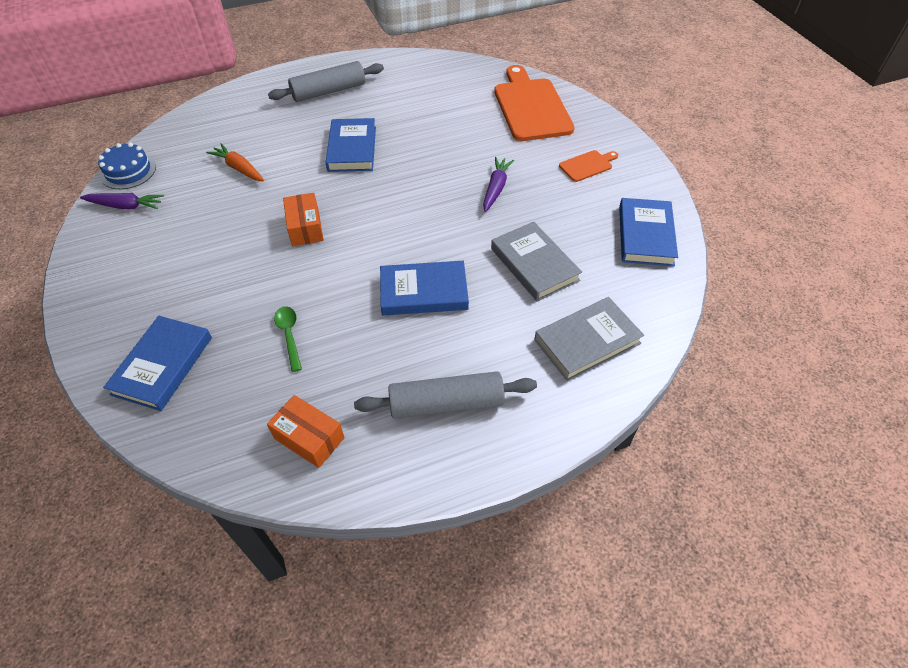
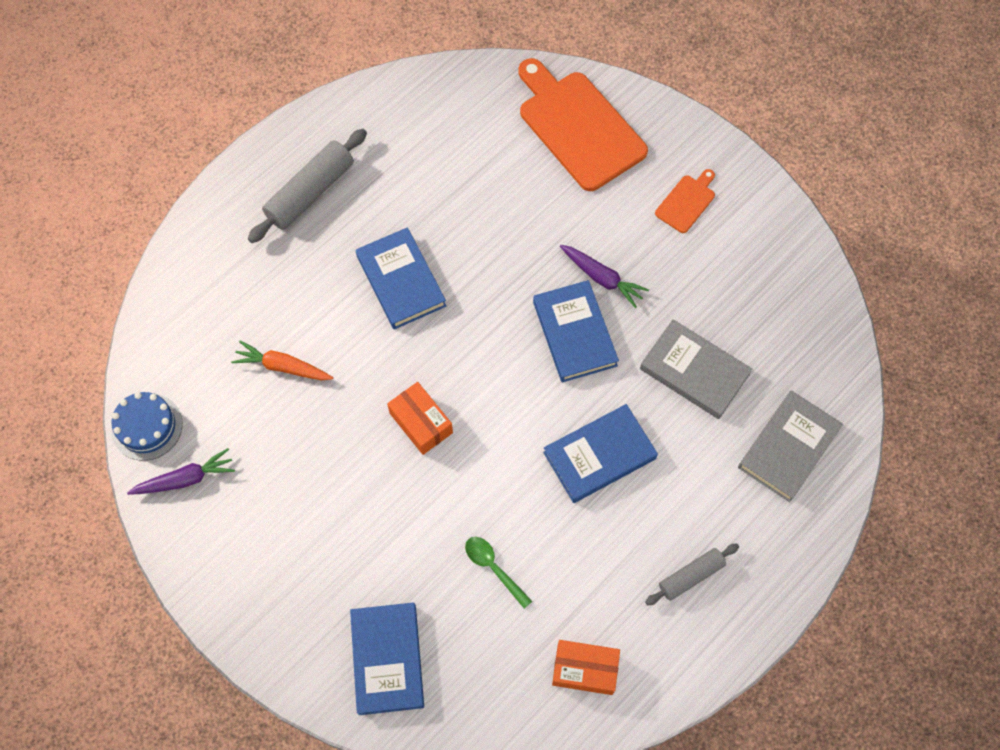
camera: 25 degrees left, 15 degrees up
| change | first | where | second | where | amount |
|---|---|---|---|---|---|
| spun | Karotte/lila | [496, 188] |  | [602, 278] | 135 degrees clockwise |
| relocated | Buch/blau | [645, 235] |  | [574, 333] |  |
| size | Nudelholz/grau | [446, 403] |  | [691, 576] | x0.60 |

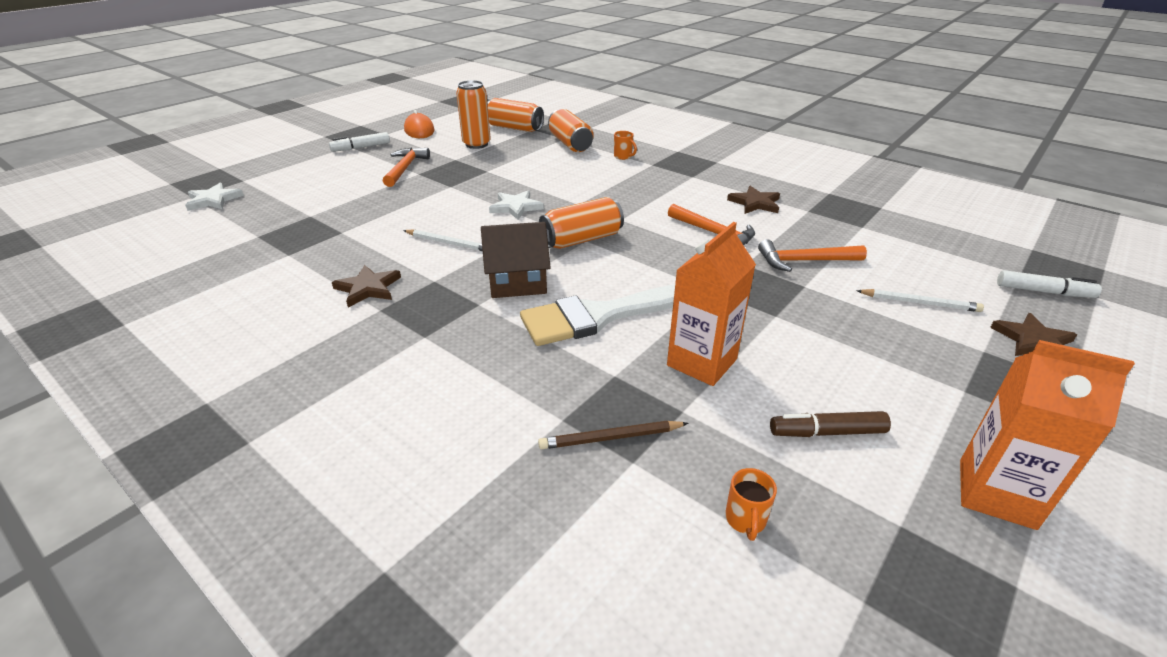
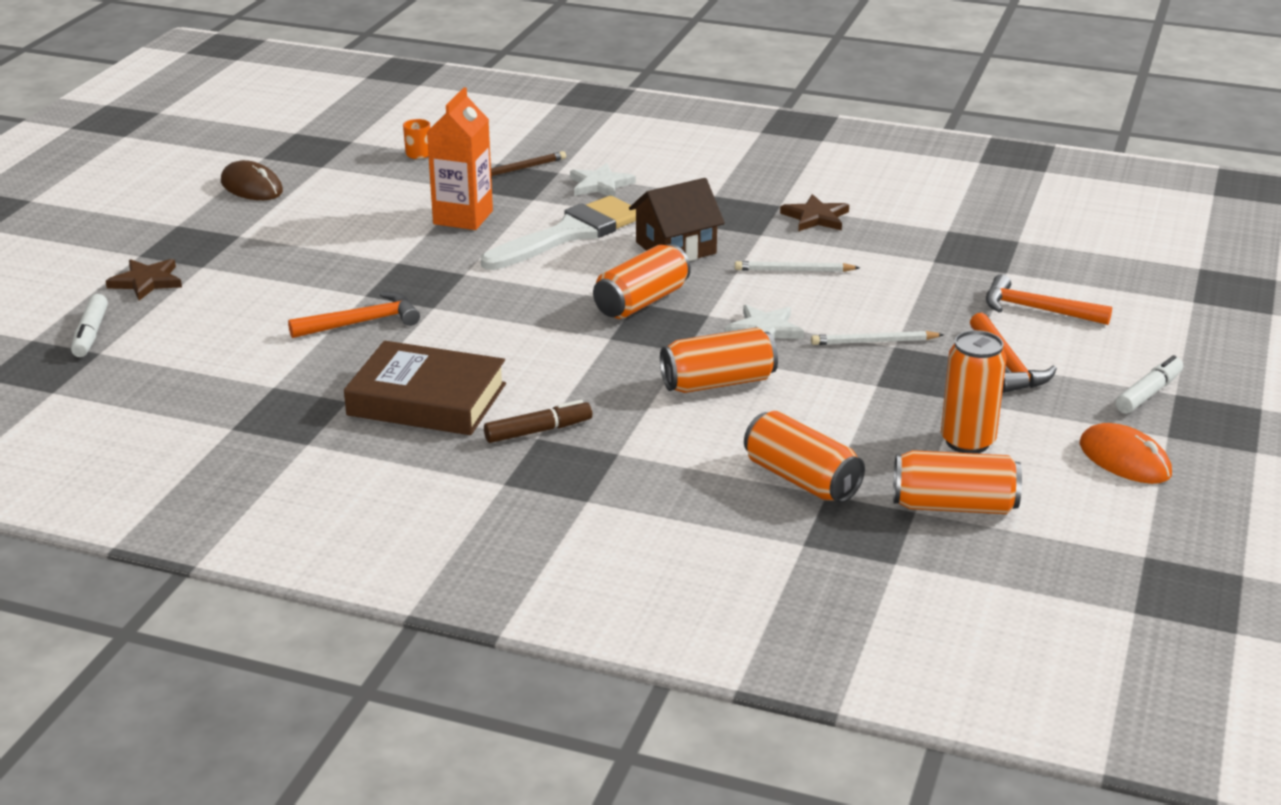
camera: 160 degrees right, 5 degrees down
| change | first | where | second | where | amount |
|---|---|---|---|---|---|
| missing | Tasse/orange | [623, 157] |  |  |  |
| relocated | Stern/weiß | [213, 200] |  | [600, 185] |  |
| exchanged | Stern/braun | [755, 203] | Buch/braun | [427, 400] |  |
| relocated | Hammer/orange | [714, 233] |  | [1037, 310] |  |
| spun | Filzstift/weiß | [1044, 292] |  | [90, 334] | 90 degrees counterclockwise |
| relocated | Bleistift/weiß | [919, 303] |  | [874, 342] |  |
| exchanged | Getränkekarton/orange | [996, 493] | Computermaus/braun | [252, 187] |  |
| relocated | Filzstift/braun | [826, 432] |  | [538, 431] |  |
| appeared |  |  | Dose/orange | [718, 382] |  |

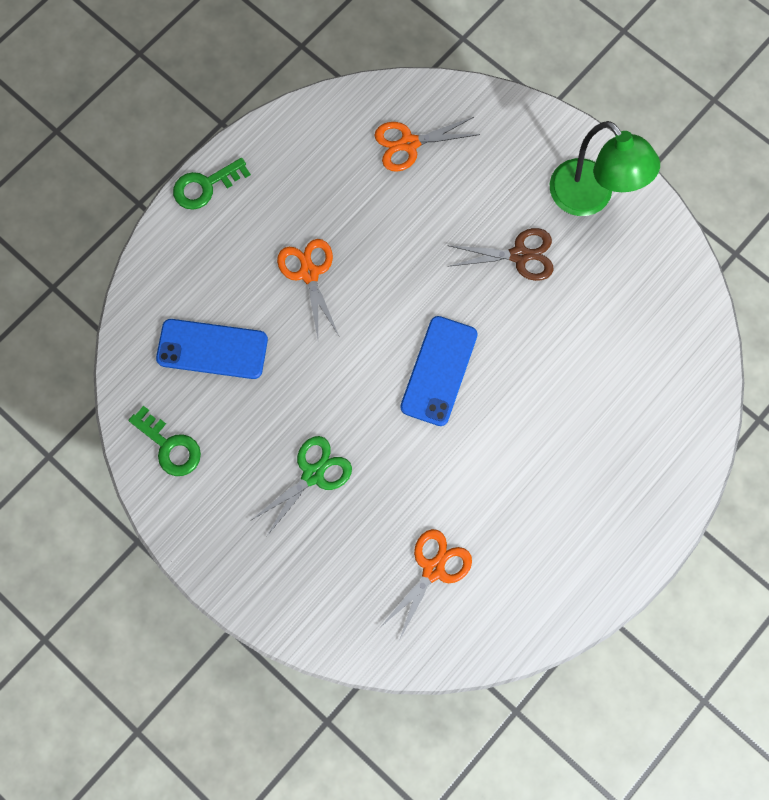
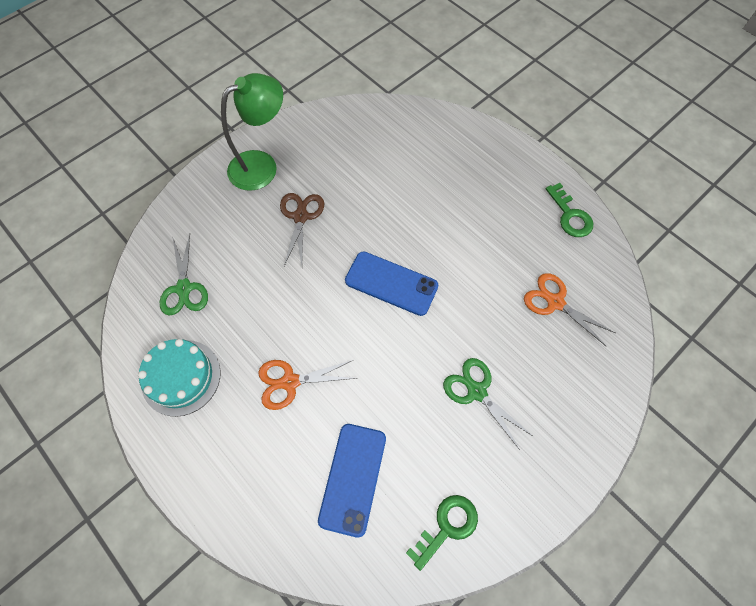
camera: 85 degrees left, 10 degrees down
| change | first | where | second | where | amount |
|---|---|---|---|---|---|
| colour | Schere/orange | [409, 144] | Schere/grün | [184, 288] |  |
| relocated | Schlüssel/grün | [205, 186] |  | [570, 215] |  |
| appeared |  |  | Kuchen/türkis | [181, 377] |  |

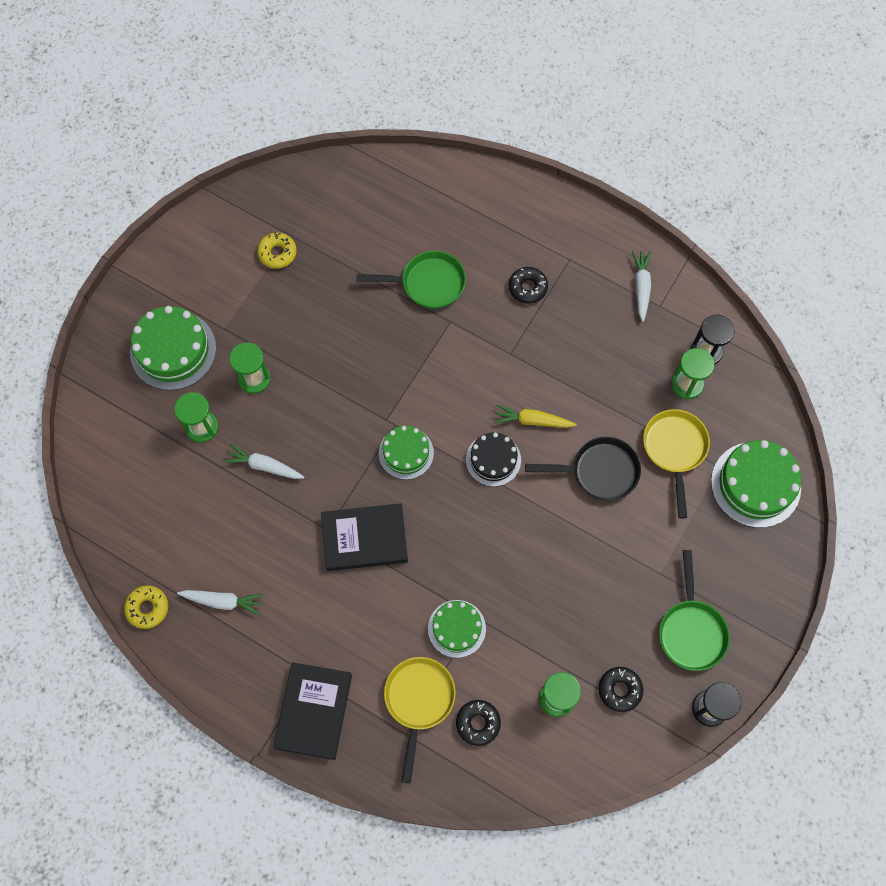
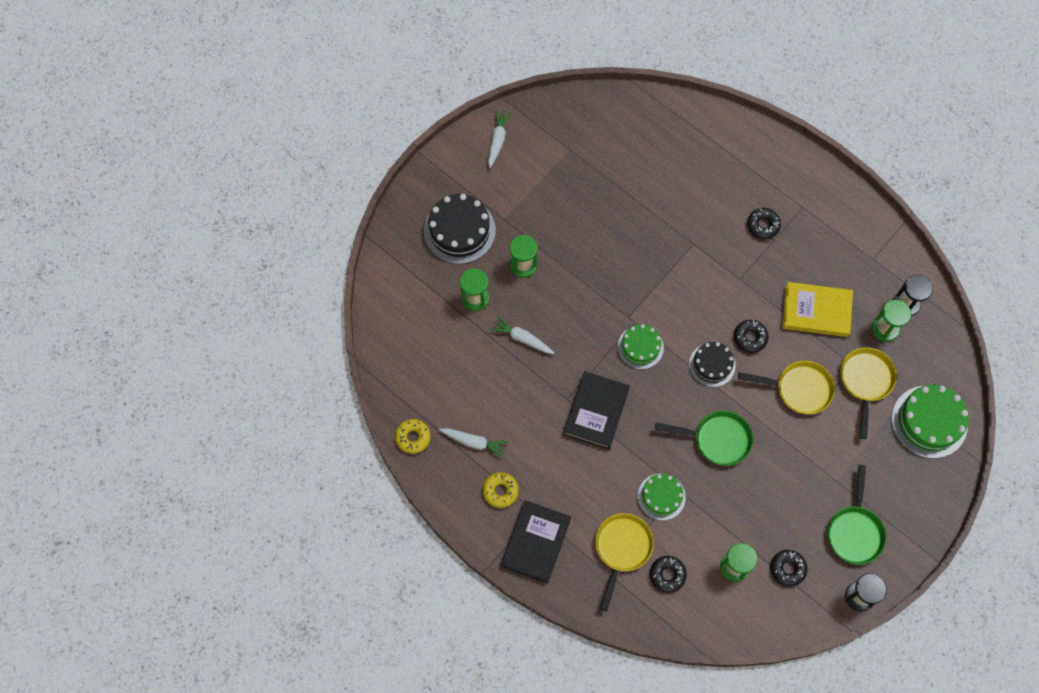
camera: 10 degrees right, 0 degrees up
| change | first | where | second | where | amount |
|---|---|---|---|---|---|
| relocated | Donut/gelb | [277, 253] |  | [500, 491] |  |
| relocated | Karotte/weiß | [641, 287] |  | [497, 140] |  |
| relocated | Pfanne/grün | [428, 283] |  | [717, 439] |  |
| colour | Kuchen/grün | [173, 350] | Kuchen/schwarz | [459, 230] |  |
| exchanged | Karotte/gelb | [533, 421] | Donut/schwarz | [750, 338] |  |
| colour | Pfanne/schwarz | [599, 471] | Pfanne/gelb | [799, 389] |  |
| spun | Buch/schwarz | [364, 539] |  | [596, 411] | 75 degrees counterclockwise |
| appeared |  |  | Buch/gelb | [816, 311] |  |

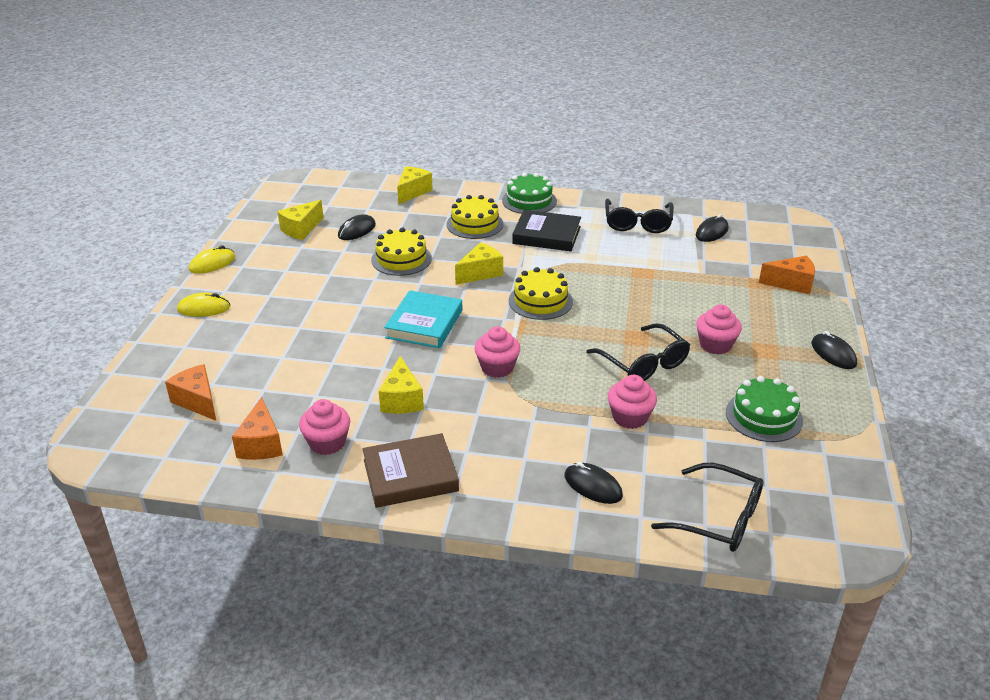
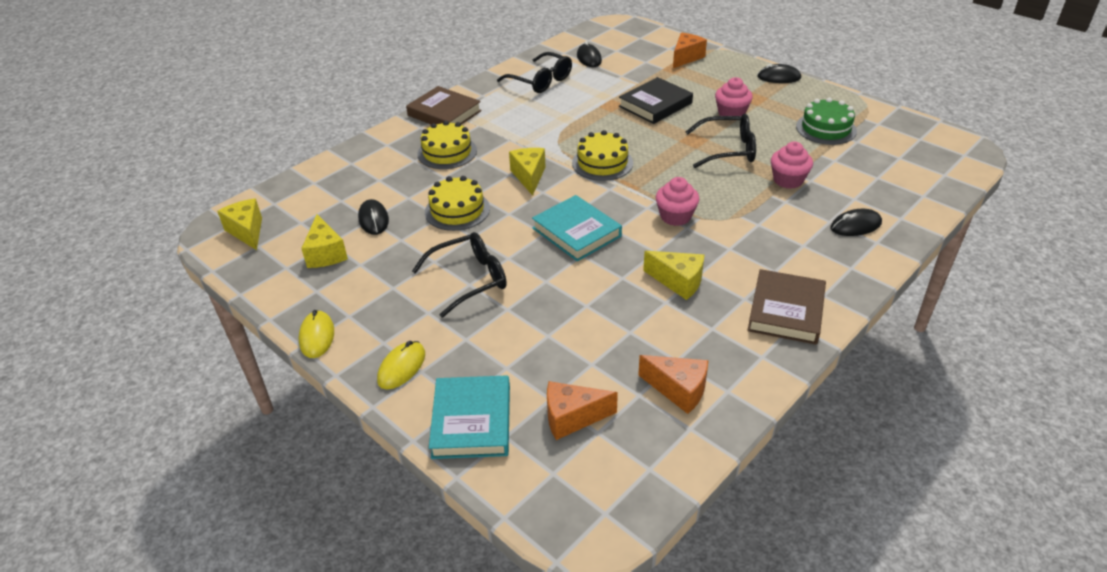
camera: 55 degrees left, 5 degrees up
| change | first | where | second | where | amount |
|---|---|---|---|---|---|
| relocated | Käse/gelb | [412, 192] |  | [247, 231] |  |
| exchanged | Kuchen/grün | [529, 201] | Buch/braun | [444, 113] |  |
| relocated | Buch/schwarz | [546, 235] |  | [655, 105] |  |
| missing | Muffin/rosa | [327, 443] |  |  |  |
| relocated | Brille/schwarz | [719, 518] |  | [469, 279] |  |
| appeared |  |  | Buch/türkis | [472, 421] |  |

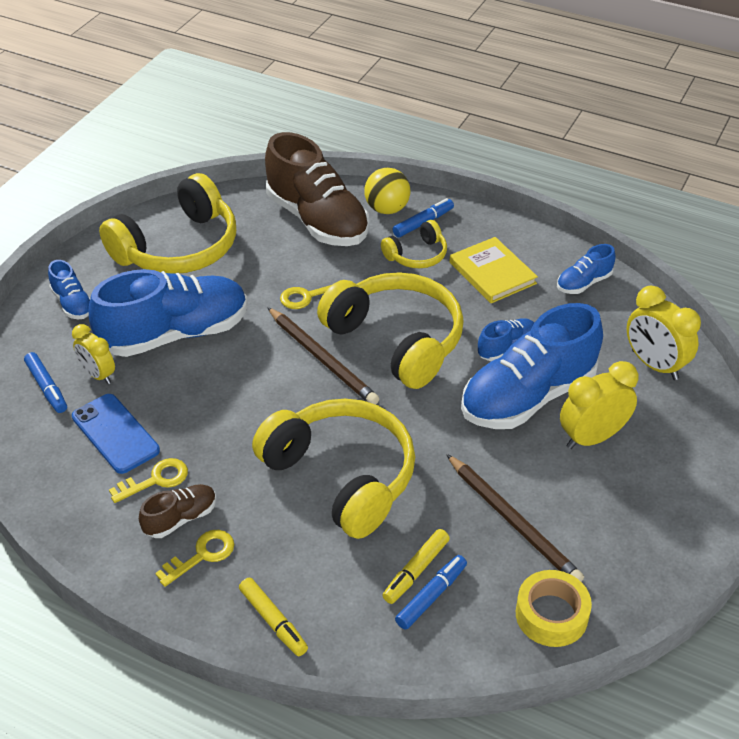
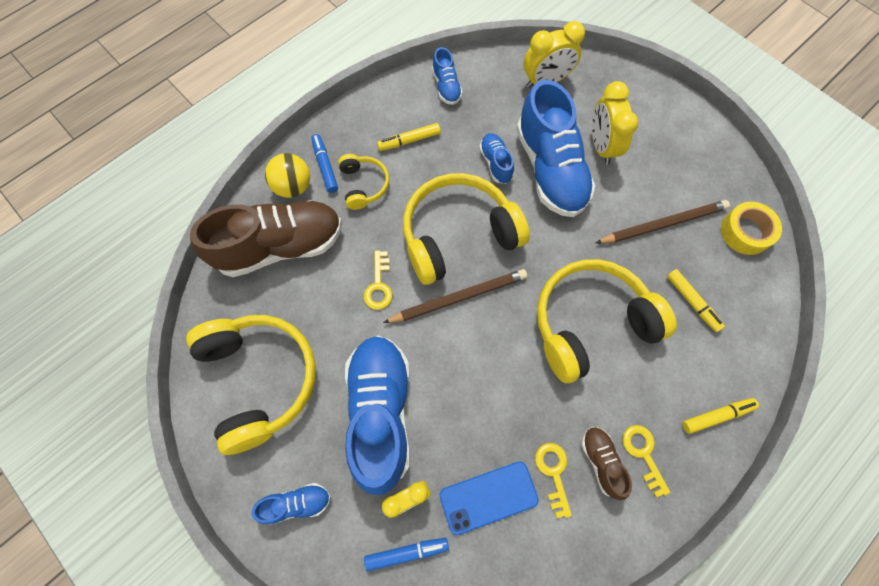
camera: 70 degrees left, 25 degrees up
| change | first | where | second | where | amount |
|---|---|---|---|---|---|
| exchanged | Buch/gelb | [492, 273] | Filzstift/gelb | [409, 140] |  |
| missing | Filzstift/blau | [431, 596] |  |  |  |

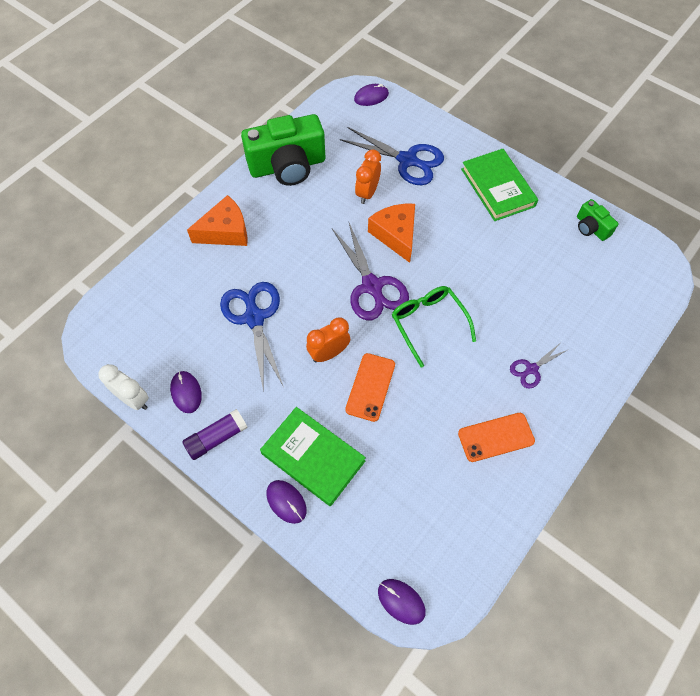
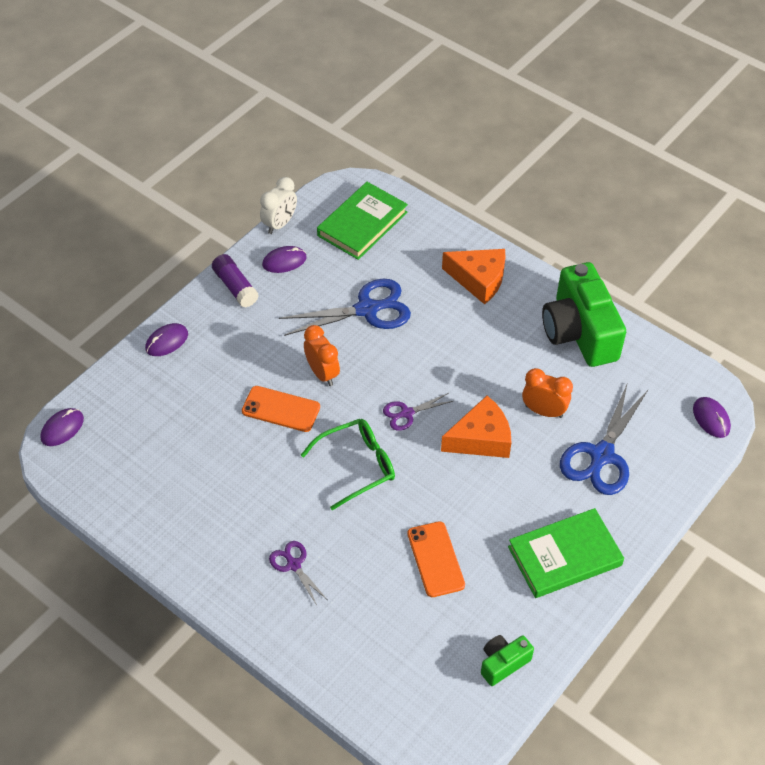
camera: 90 degrees right, 10 degrees down
| change | first | where | second | where | amount |
|---|---|---|---|---|---|
| spun | Käse/orange | [225, 231] |  | [479, 279] | 45 degrees counterclockwise |
| size | Schere/lila | [372, 287] |  | [406, 413] | x0.52 |
| relocated | Buch/grün | [313, 457] |  | [362, 224] |  |
| relocated | Handy/orange | [496, 437] |  | [435, 559] |  |

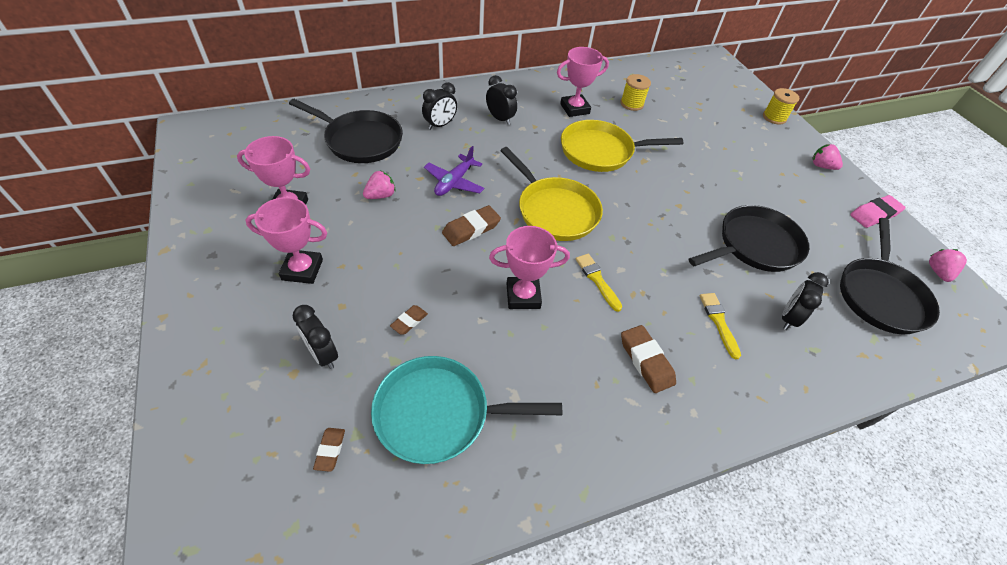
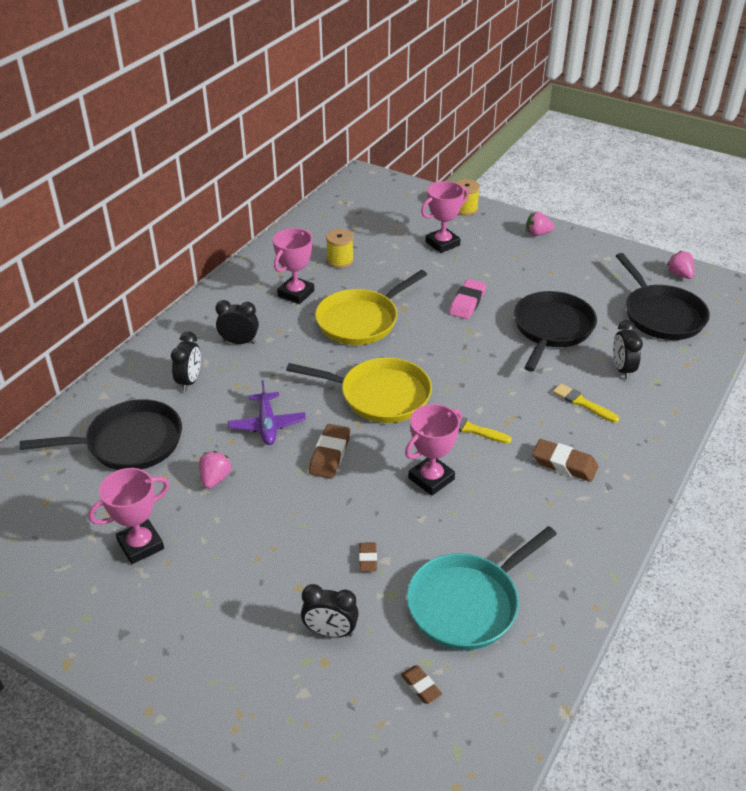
camera: 35 degrees left, 10 degrees down
| change | first | where | second | where | amount |
|---|---|---|---|---|---|
| relocated | Radiergummi/rosa | [874, 214] |  | [467, 302] |  |
| relocated | Pokal/rosa | [302, 270] |  | [442, 243] |  |

